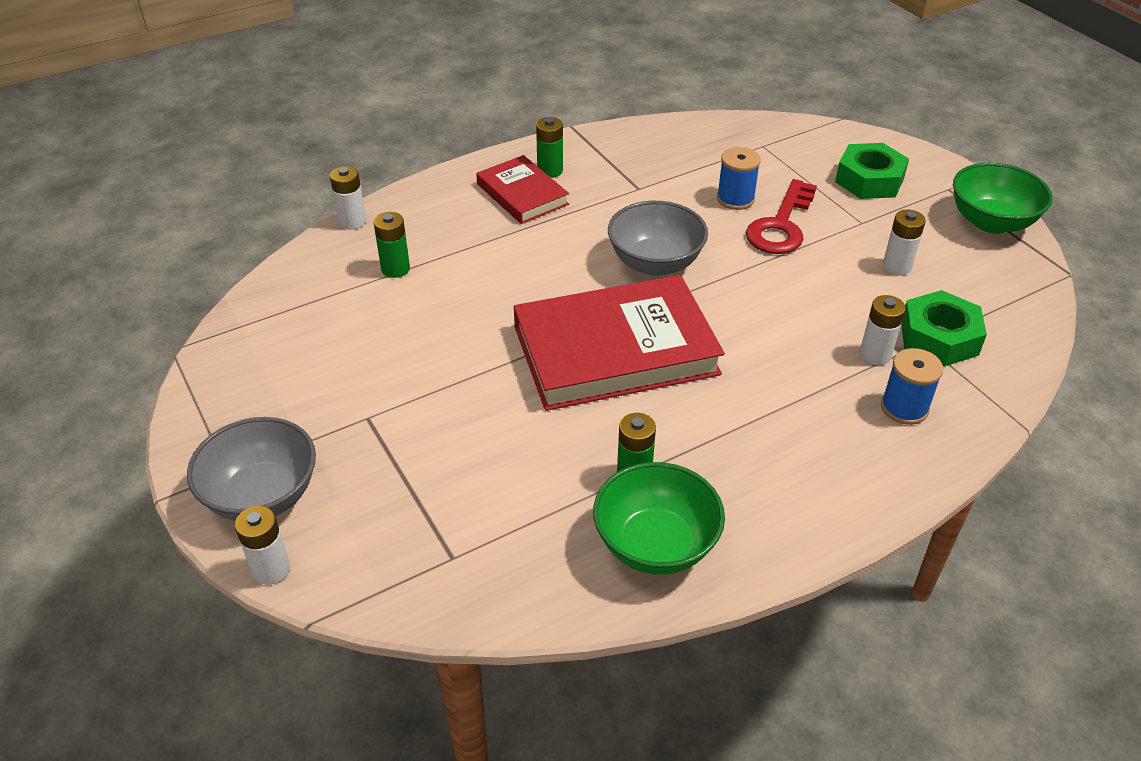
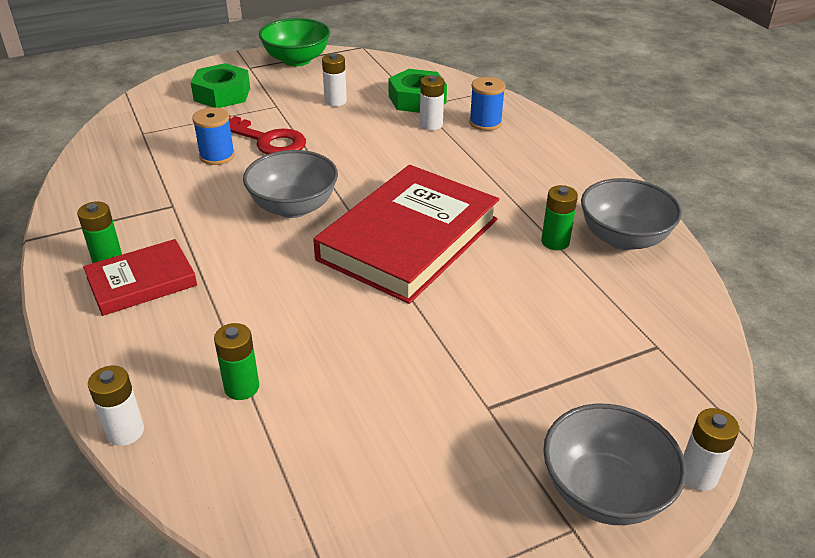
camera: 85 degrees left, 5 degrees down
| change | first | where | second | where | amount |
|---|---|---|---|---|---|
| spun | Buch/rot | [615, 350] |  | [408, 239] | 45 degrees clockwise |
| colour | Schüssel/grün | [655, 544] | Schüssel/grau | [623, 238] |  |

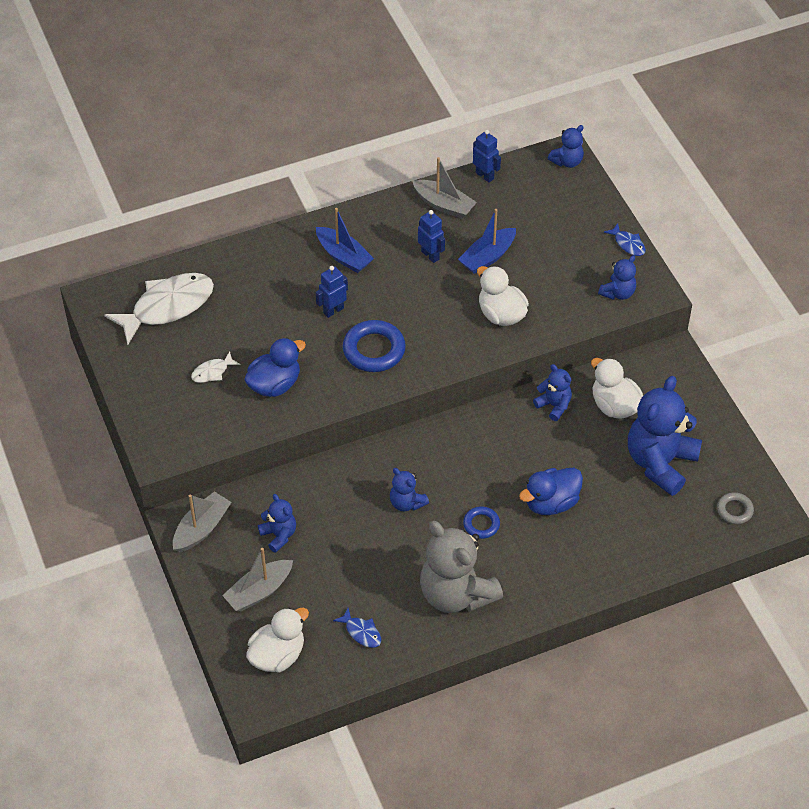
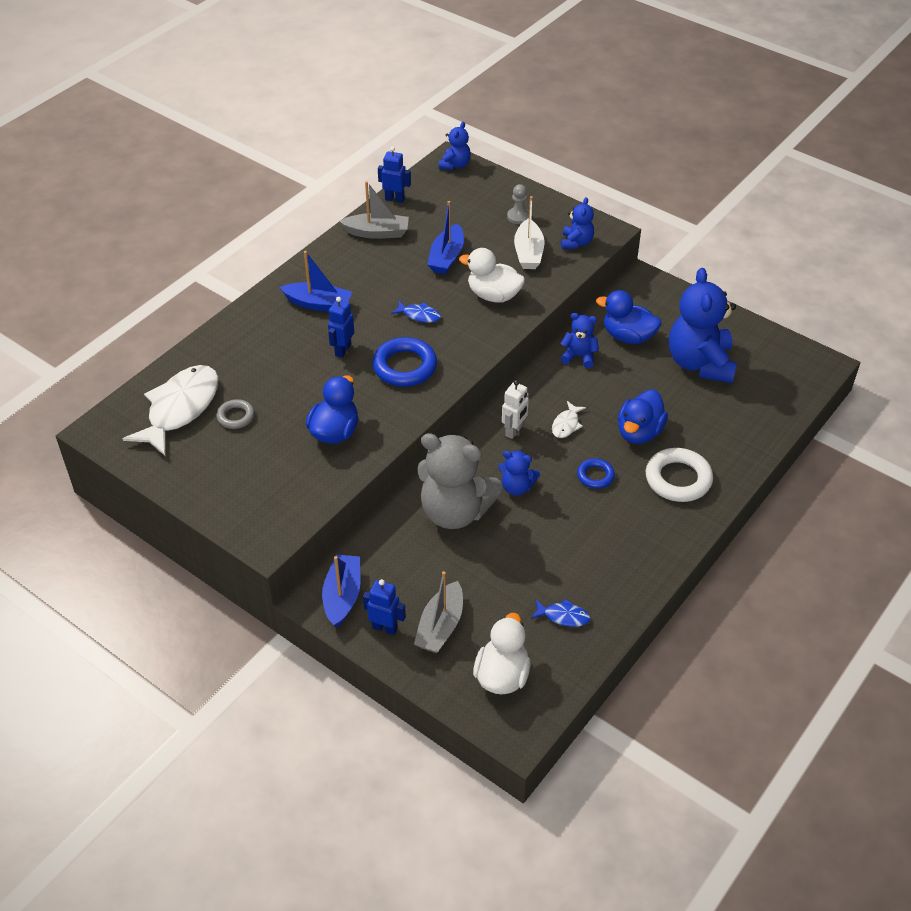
camera: 30 degrees left, 5 degrees down
| change | first | where | second | where | amount |
|---|---|---|---|---|---|
| relocated | Roboter/blau | [430, 255] |  | [385, 628] |  |
| relocated | Fisch/blau | [628, 244] |  | [419, 315] |  |
| relocated | Fisch/weiß | [212, 372] |  | [566, 424] |  |
| colour | Ente/weiß | [614, 406] | Ente/blau | [628, 336] |  |
| colour | Boot/grau | [201, 528] | Boot/blau | [342, 596] |  |
| relocated | Ring/grau | [734, 510] |  | [236, 417] |  |
| missing | Teddybär/blau | [279, 535] |  |  |  |
| relocated | Teddybär/grau | [456, 594] |  | [455, 512] |  |
| appeared |  |  | Bauer/grau | [518, 217] |  |
| appeared |  |  | Boot/weiß | [528, 252] |  |
| appeared |  |  | Roboter/weiß | [514, 431] |  |
| appeared |  |  | Ring/weiß | [678, 479] |  |

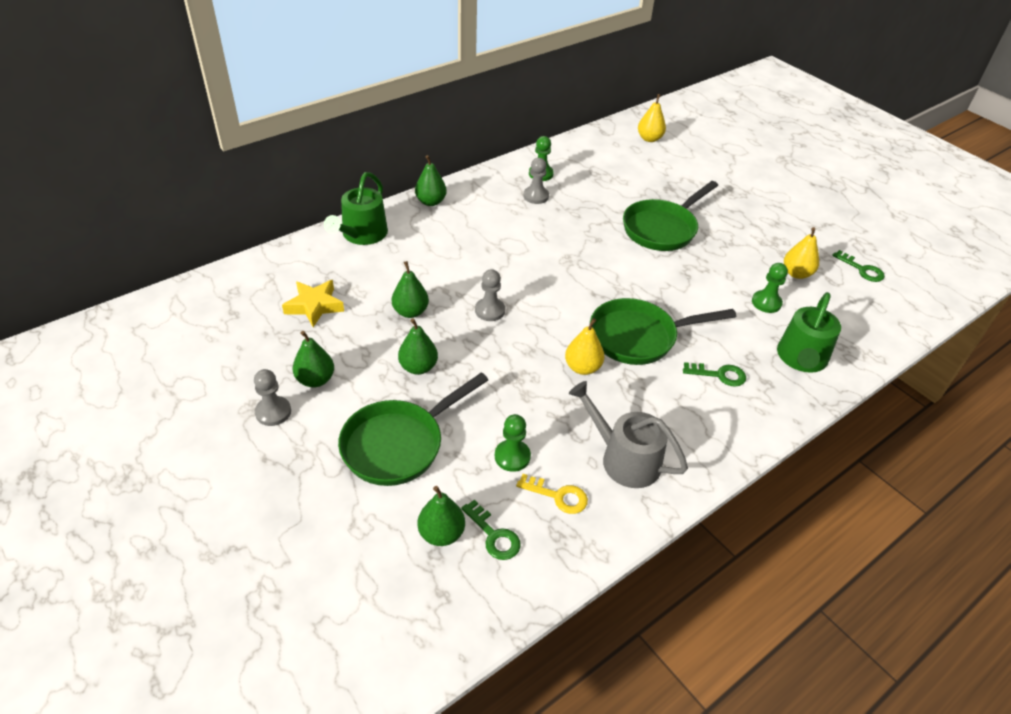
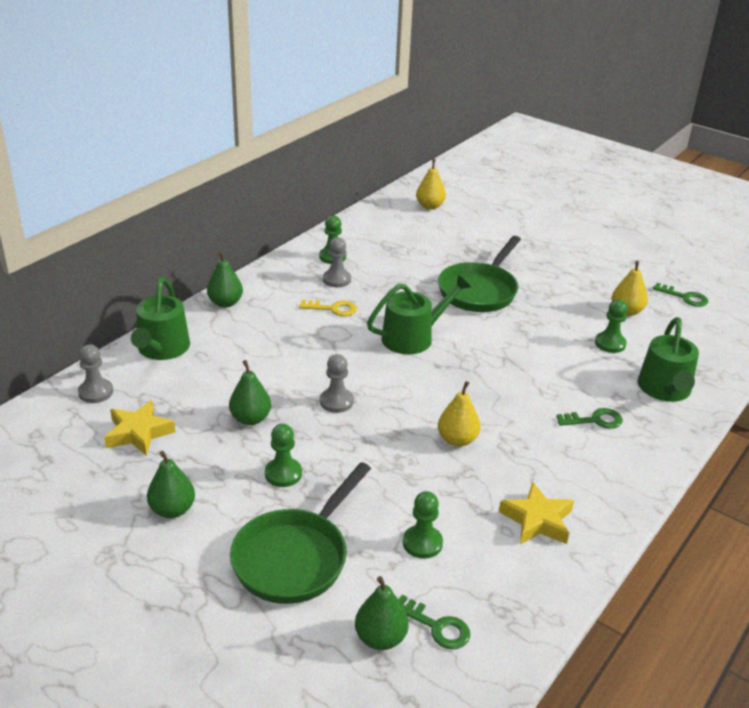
camera: 15 degrees left, 10 degrees down
| change | first | where | second | where | amount |
|---|---|---|---|---|---|
| missing | Pfanne/grün | [639, 337] |  |  |  |
| exchanged | Birne/grün | [418, 367] | Bauer/grün | [283, 474] |  |
| relocated | Bauer/grau | [273, 412] |  | [96, 392] |  |
| exchanged | Gießkanne/grau | [624, 459] | Stern/gelb | [537, 520] |  |
| relocated | Schlüssel/gelb | [558, 496] |  | [333, 309] |  |
| appeared |  |  | Gießkanne/grün | [413, 337] |  |

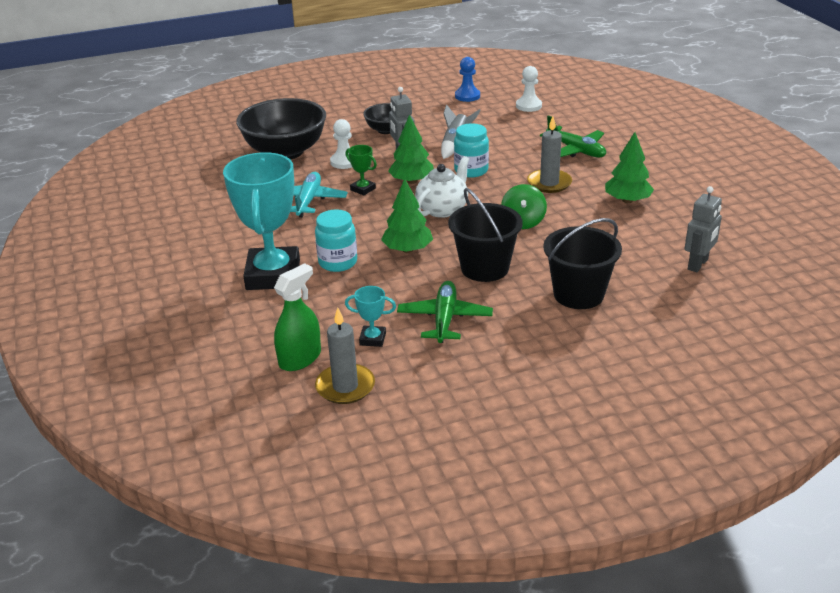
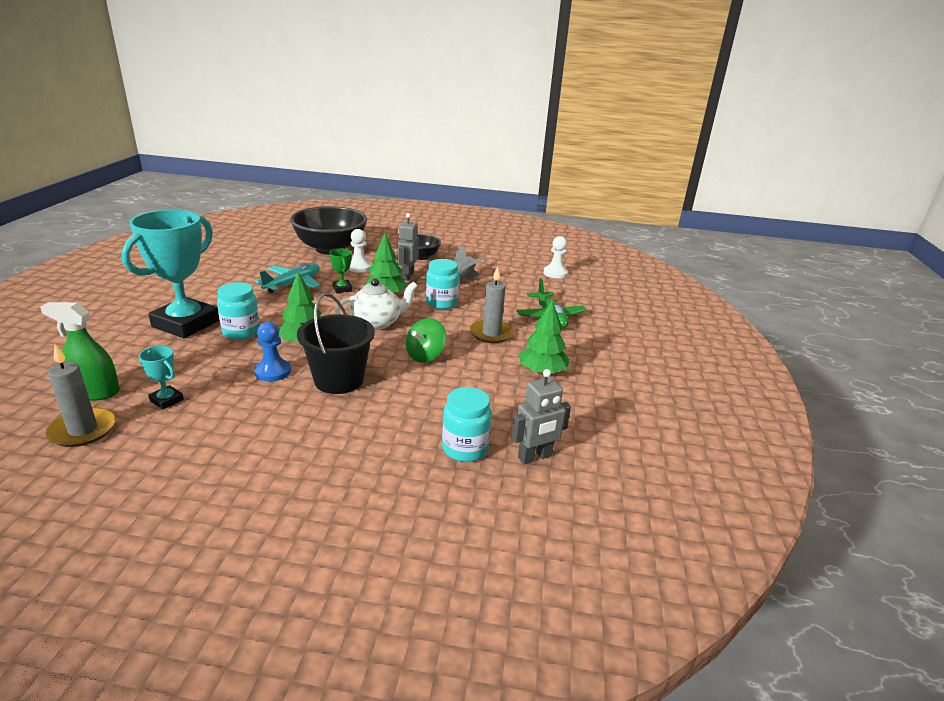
camera: 25 degrees right, 5 degrees down
| change | first | where | second | where | amount |
|---|---|---|---|---|---|
| relocated | Bauer/blau | [467, 96] |  | [273, 372] |  |
| missing | Eimer/schwarz | [578, 294] |  |  |  |
| spun | Sprühflasche/grün | [300, 358] |  | [95, 392] | 150 degrees counterclockwise |
| missing | Flugzeug/grün | [444, 319] |  |  |  |
| appeared |  |  | Einmachglas/türkis | [465, 449] |  |

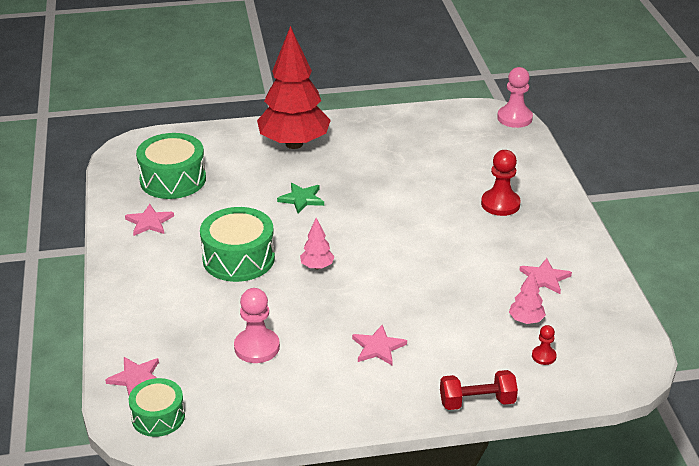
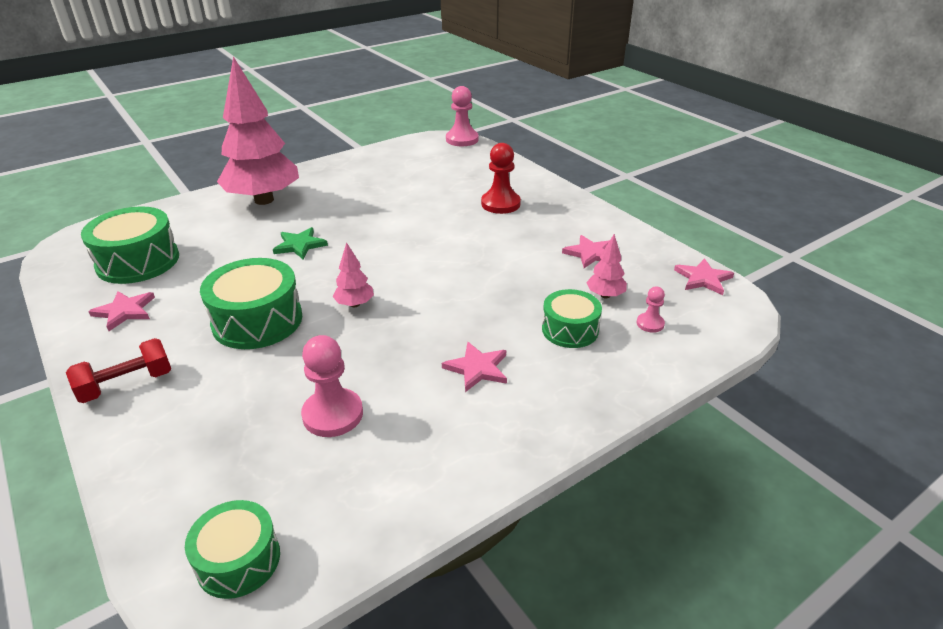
camera: 25 degrees left, 0 degrees up
| change | first | where | second | where | amount |
|---|---|---|---|---|---|
| colour | Baum/rot | [294, 144] | Baum/rosa | [264, 200] |  |
| colour | Bauer/rot | [544, 356] | Bauer/rosa | [650, 324] |  |
| relocated | Stern/rosa | [136, 378] |  | [703, 279] |  |
| relocated | Hantel/rot | [477, 402] |  | [126, 384] |  |
| appeared |  |  | Trommel/grün | [570, 330] |  |

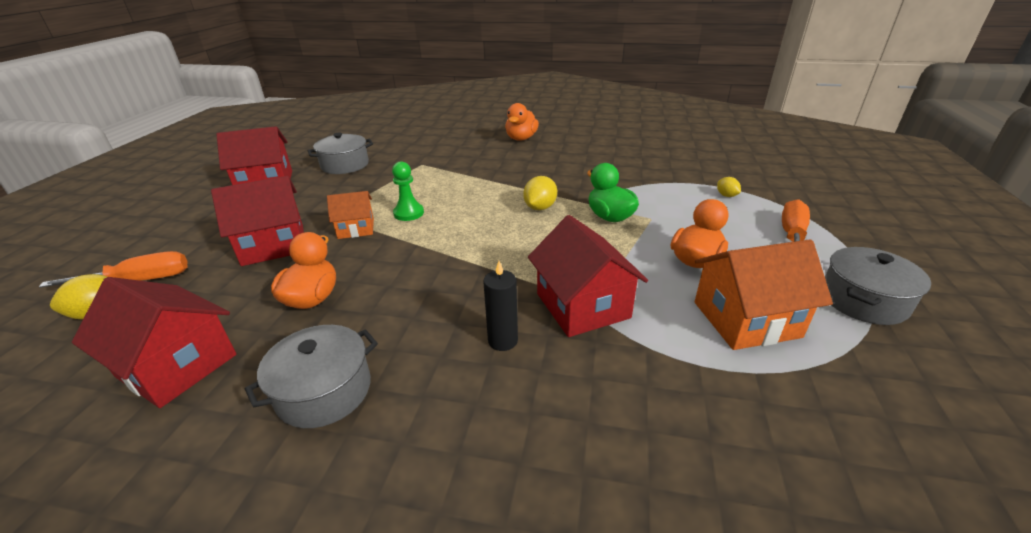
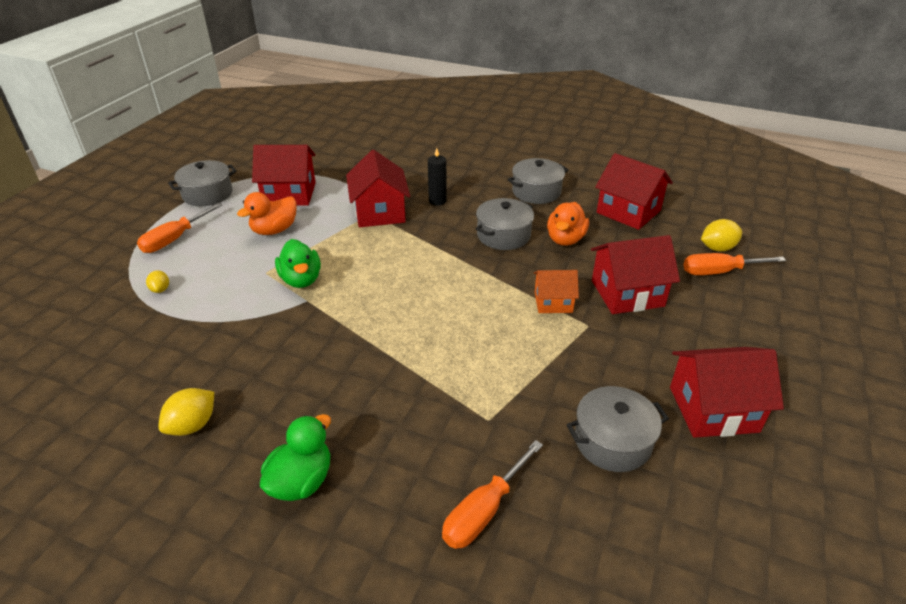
camera: 170 degrees left, 5 degrees up
| change | first | where | second | where | amount |
|---|---|---|---|---|---|
| colour | Ente/orange | [521, 138] | Ente/grün | [301, 481] |  |
| missing | Bauer/grün | [408, 213] |  |  |  |
| relocated | Zitrone/gelb | [540, 207] |  | [192, 425] |  |
| colour | Haus/orange | [746, 319] | Haus/rot | [289, 194] |  |
| appeared |  |  | Kochtopf/grau | [503, 235] |  |
| appeared |  |  | Schraubenzieher/orange | [484, 511] |  |

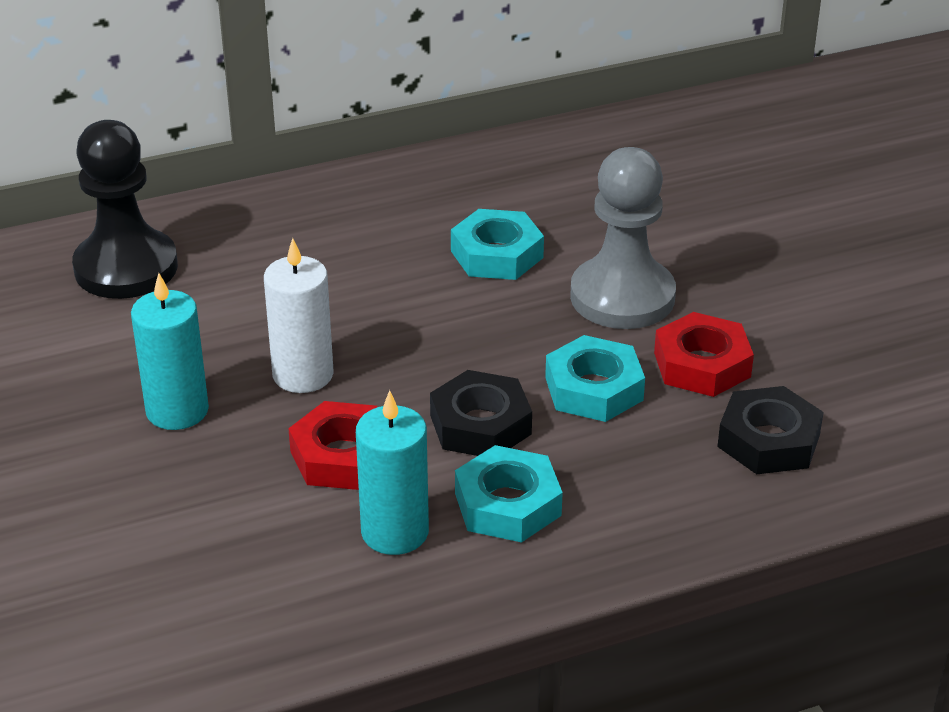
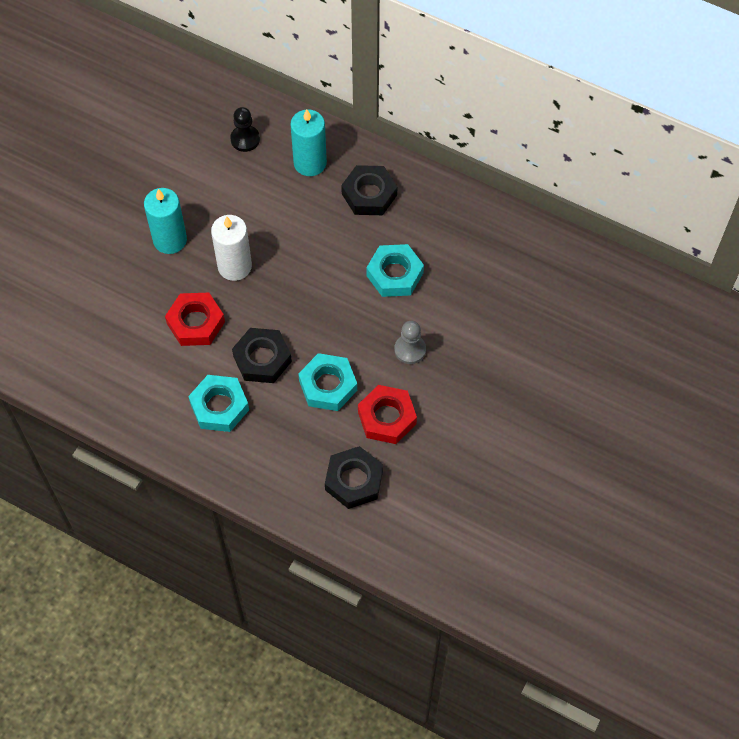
camera: 50 degrees right, 25 degrees up
| change | first | where | second | where | amount |
|---|---|---|---|---|---|
| size | Bauer/schwarz | [126, 268] |  | [245, 139] | x0.50 |
| size | Bauer/grau | [622, 297] |  | [410, 350] | x0.50 |
| relocated | Kerze/türkis | [395, 532] |  | [310, 163] |  |
| appeared |  |  | Sechskantmutter/schwarz | [369, 194] |  |

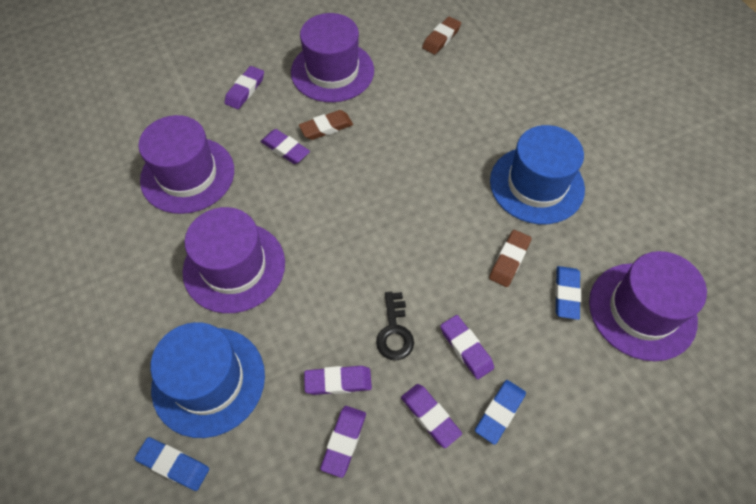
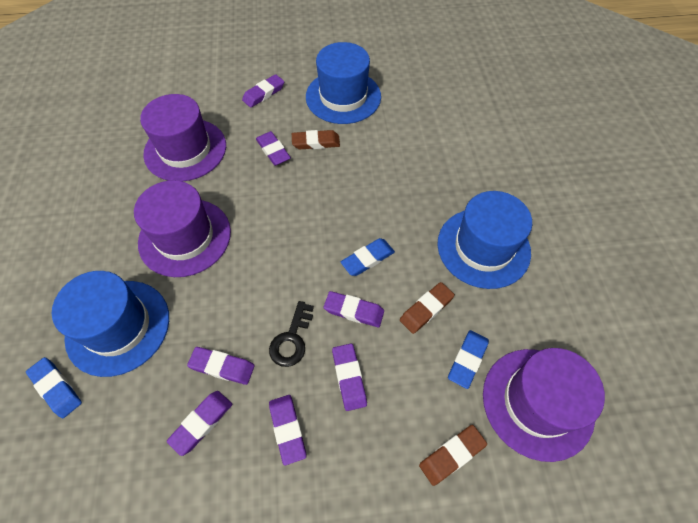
camera: 20 degrees right, 0 degrees up
| change | first | where | second | where | amount |
|---|---|---|---|---|---|
| colour | Hut/lila | [332, 71] | Hut/blau | [343, 97] |  |
| relocated | Radiergummi/braun | [441, 38] |  | [452, 455] |  |
| relocated | Radiergummi/blau | [499, 412] |  | [367, 259] |  |
| appeared |  |  | Radiergummi/lila | [354, 311] |  |

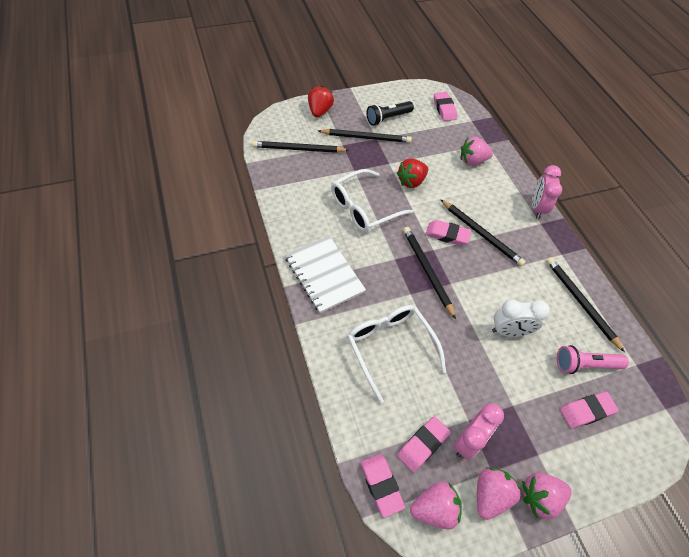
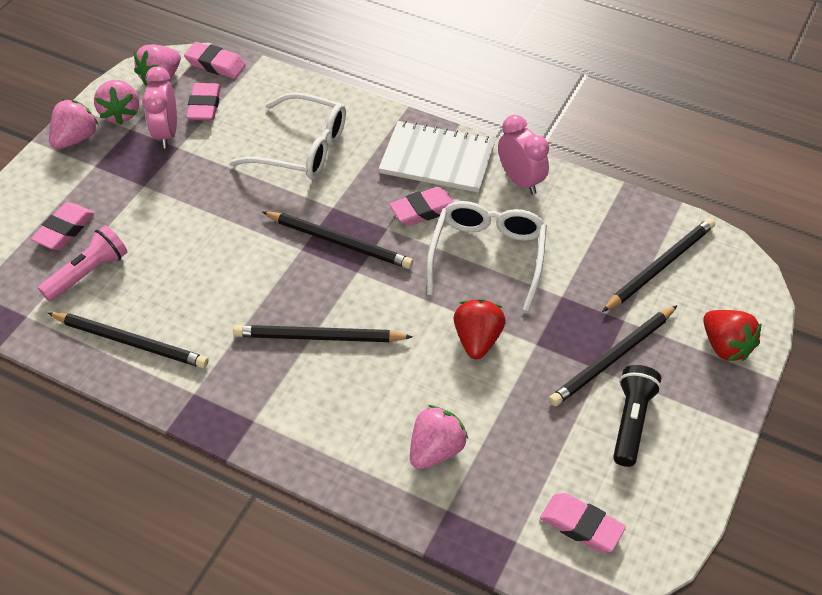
camera: 140 degrees right, 5 degrees down
| change | first | where | second | where | amount |
|---|---|---|---|---|---|
| relocated | Wecker/rosa | [536, 208] |  | [520, 181] |  |
| relocated | Radiergummi/rosa | [447, 235] |  | [423, 210] |  |
| missing | Wecker/weiß | [509, 331] |  |  |  |

